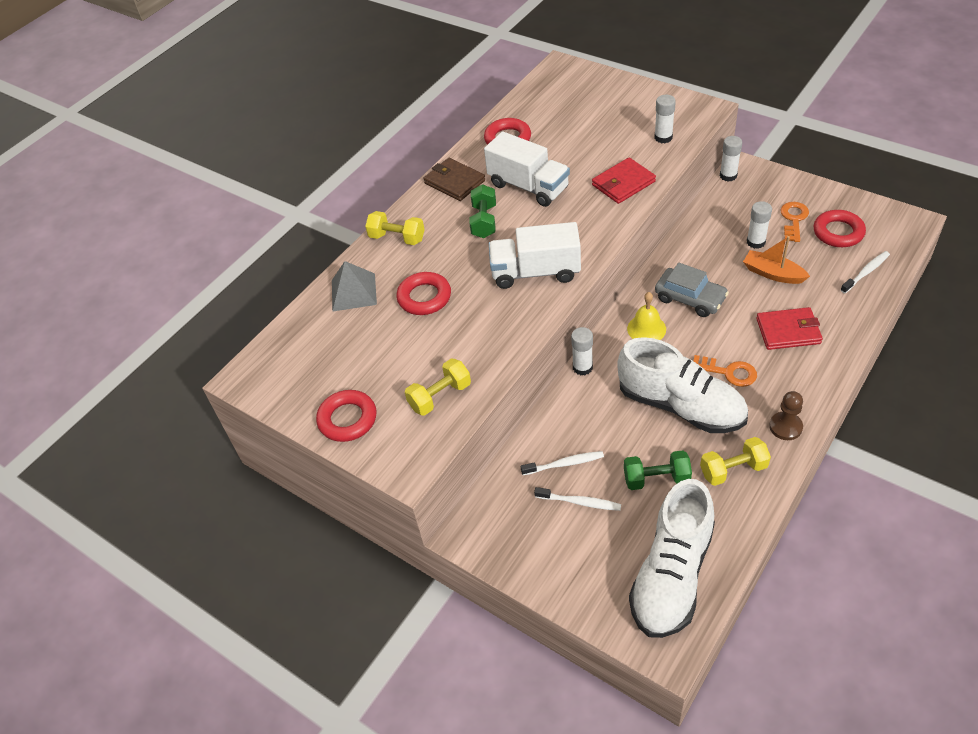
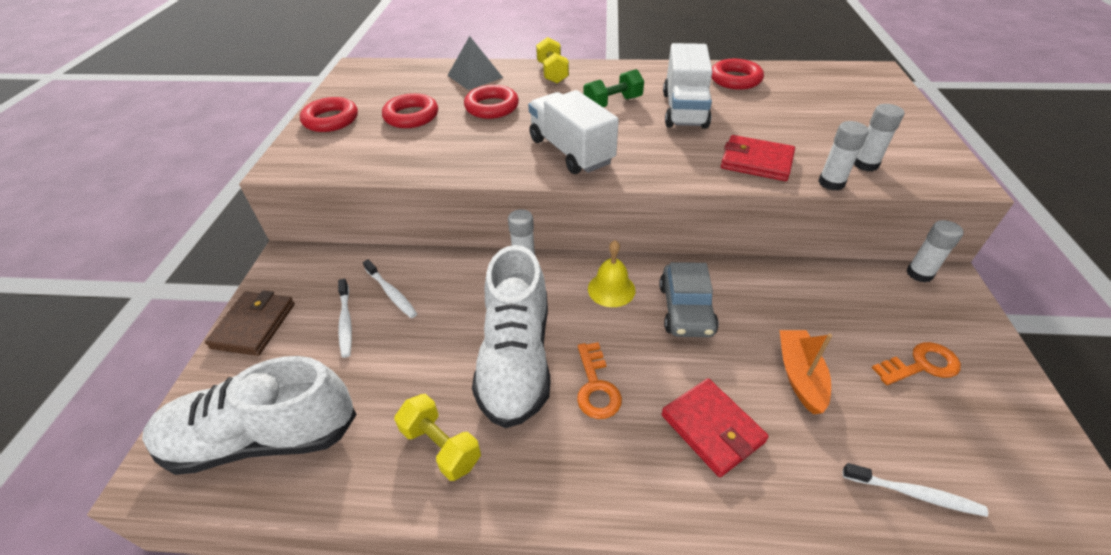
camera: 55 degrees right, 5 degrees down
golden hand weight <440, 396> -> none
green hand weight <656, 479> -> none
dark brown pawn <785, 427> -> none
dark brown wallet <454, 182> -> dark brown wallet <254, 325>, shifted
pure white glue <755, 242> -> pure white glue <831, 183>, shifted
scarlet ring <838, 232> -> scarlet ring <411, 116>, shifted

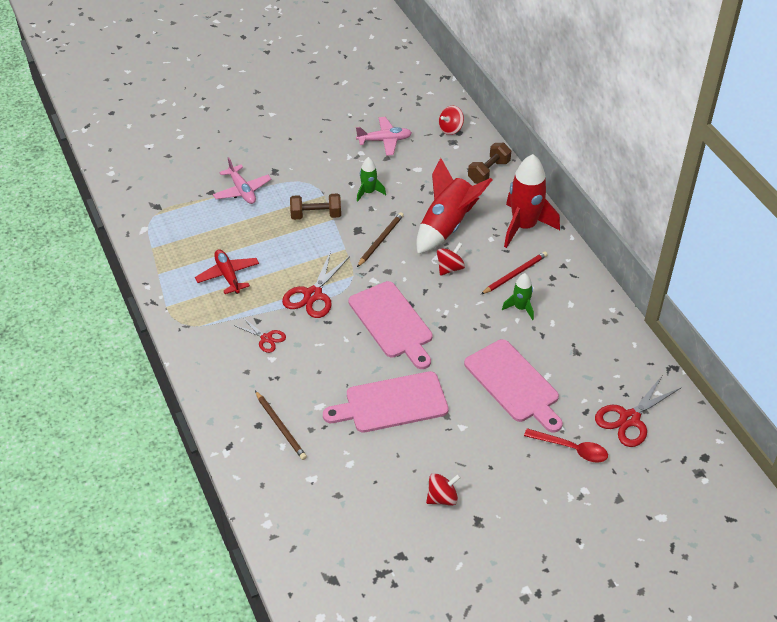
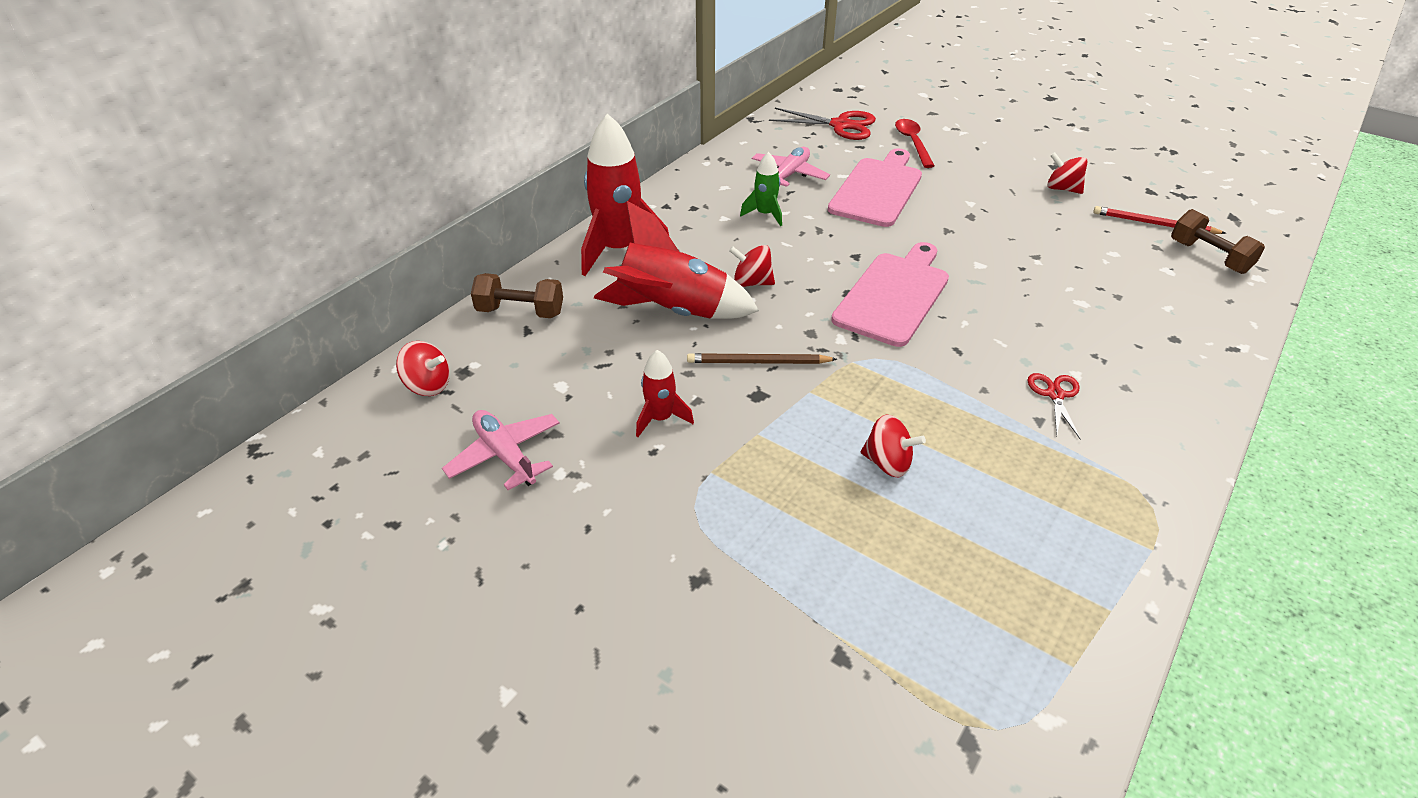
camera: 120 degrees left, 5 degrees down
scarlet plane <228, 275> -> none
dark brown wooden pencil <280, 427> -> none
scarlet shears <313, 295> -> none
rosy bread board <392, 403> -> none
none -> scarlet whirligig <887, 463>
rosy plane <242, 190> -> rosy plane <789, 175>, shifted
dark brown hand weight <316, 215> -> dark brown hand weight <1208, 257>, shifted
scarlet wooden pencil <515, 274> -> scarlet wooden pencil <1154, 224>, shifted
green spaceship <369, 192> -> scarlet spaceship <660, 418>

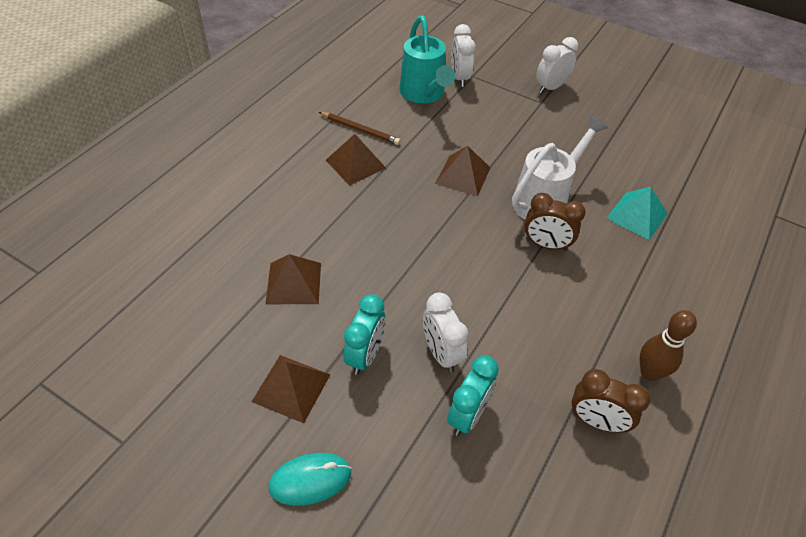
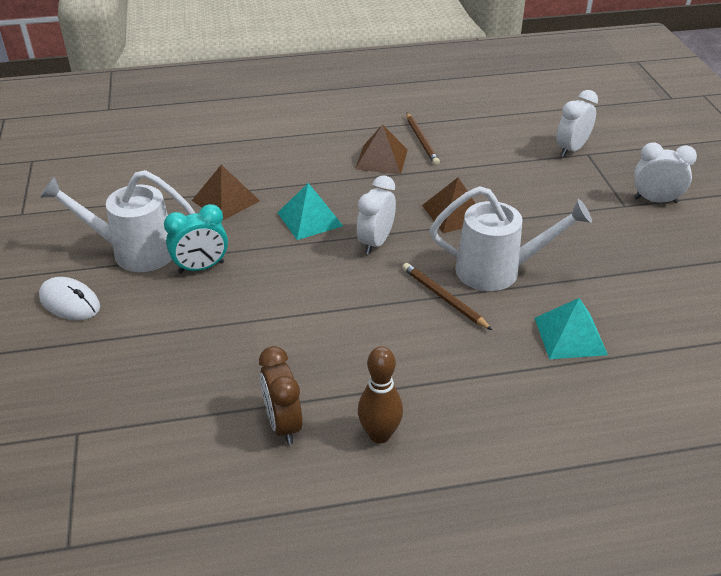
camera: 50 degrees right, 10 degrees down
aqua watering pot <424, 94> -> none
aqua clock <468, 415> -> none
none -> aqua solid pyramid <309, 219>
pure white clock <441, 353> -> pure white clock <376, 242>, shifted
dark brown solid pyramid <291, 388> -> pure white watering pot <134, 252>
dark brown clock <546, 245> -> dark brown wooden pencil <444, 298>
aqua computer mouse <310, 480> -> pure white computer mouse <70, 302>

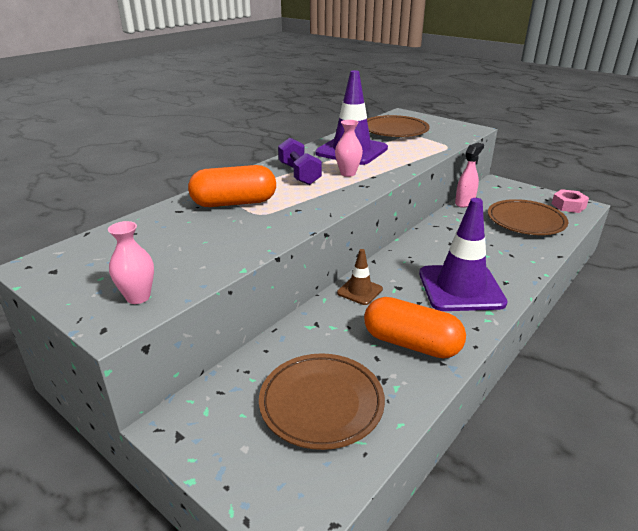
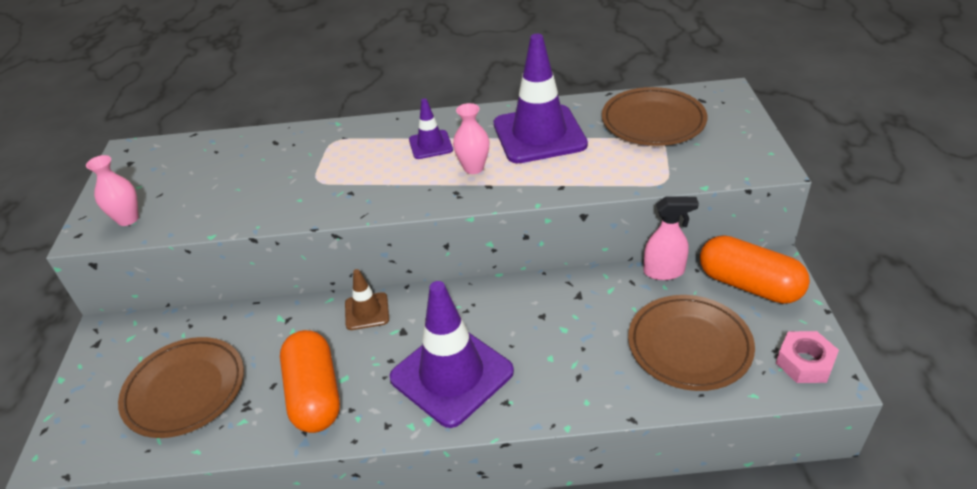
camera: 50 degrees right, 10 degrees up
orange-coloured pill shape <234, 203> -> orange-coloured pill shape <749, 285>, shifted
violet hand weight <299, 174> -> violet road cone <430, 145>

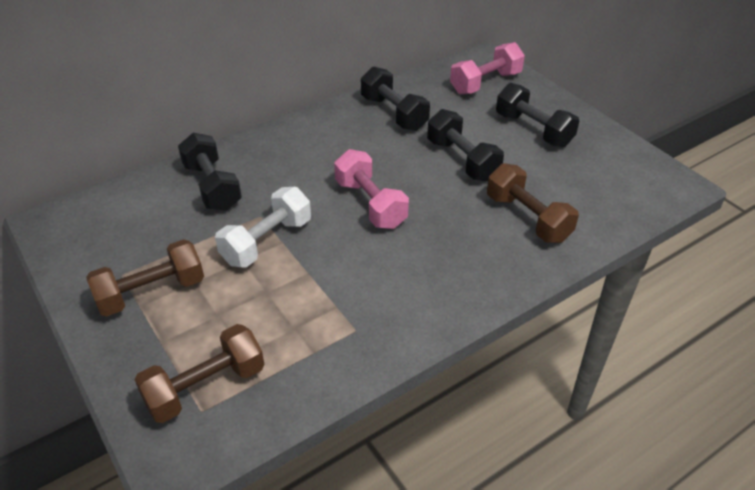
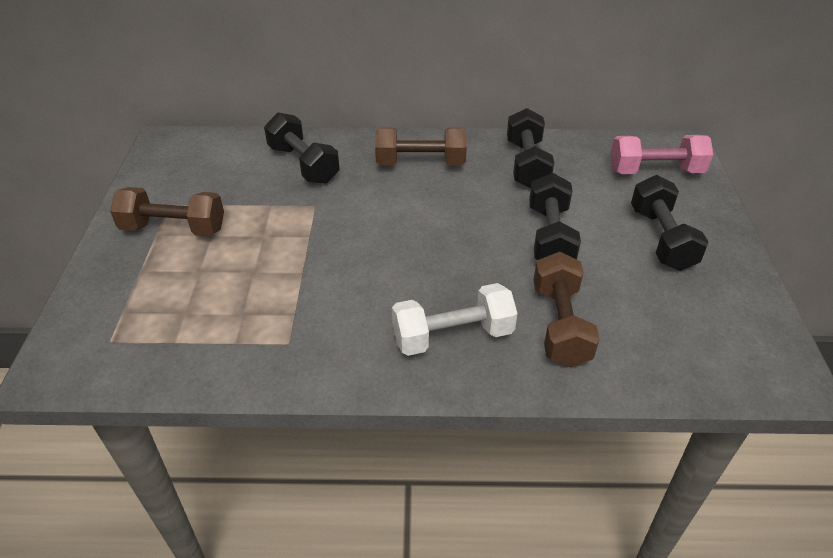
camera: 35 degrees right, 0 degrees up
rosy hand weight <370, 204> -> none
dark brown hand weight <205, 387> -> dark brown hand weight <420, 163>, shifted
pure white hand weight <267, 242> -> pure white hand weight <452, 336>, shifted
ebony hand weight <212, 186> -> ebony hand weight <303, 164>, 45 degrees counterclockwise

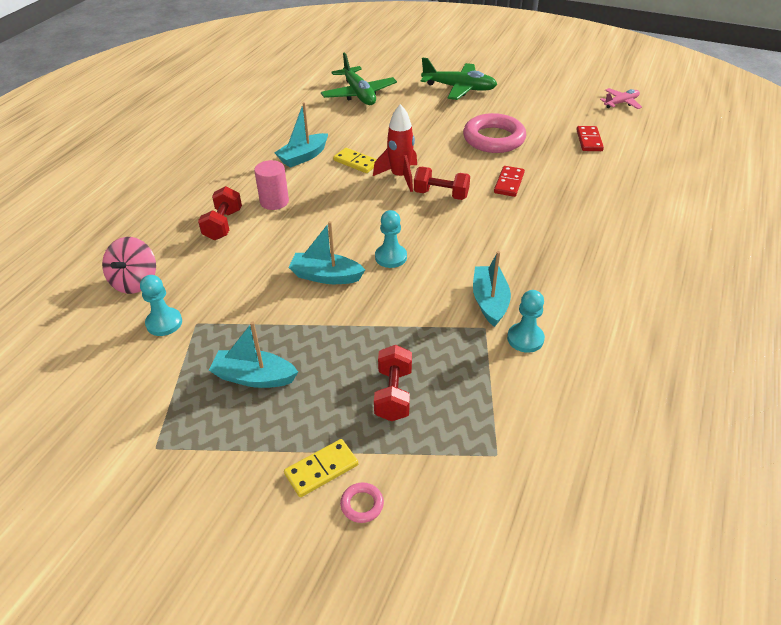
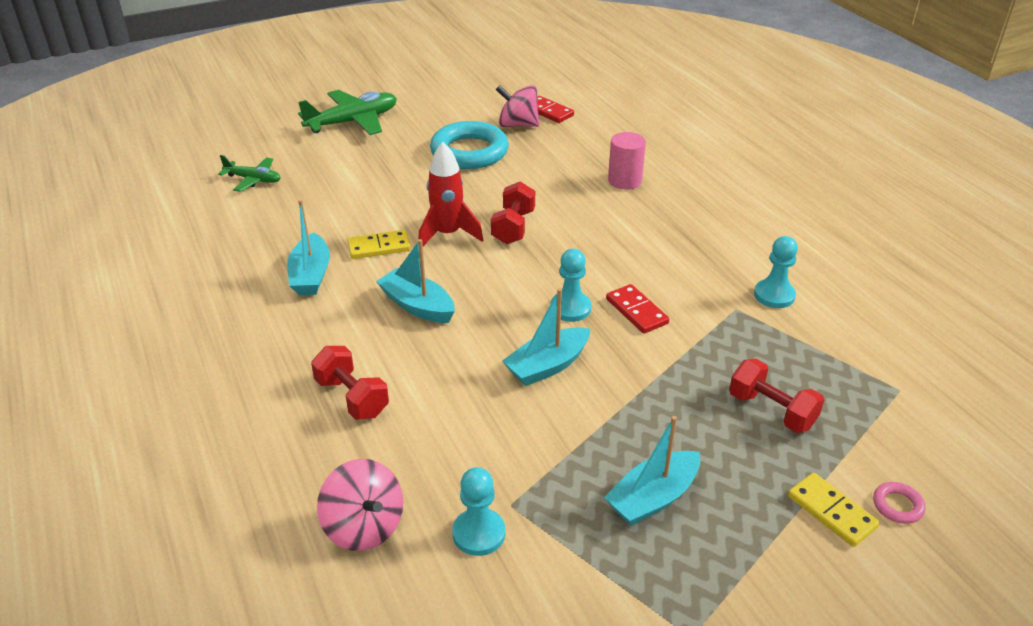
camera: 50 degrees left, 5 degrees down
rosy plane <621, 103> -> none
none -> rosy whirligig <518, 125>
rosy cylinder <274, 201> -> rosy cylinder <624, 181>, shifted
aqua sailboat <489, 301> -> aqua sailboat <417, 306>, shifted
scarlet domino piece <509, 183> -> scarlet domino piece <636, 311>, shifted
rosy ring <494, 139> -> aqua ring <469, 152>
golden domino piece <321, 469> -> golden domino piece <831, 512>, 45 degrees counterclockwise
scarlet hand weight <441, 195> -> scarlet hand weight <513, 227>, 45 degrees counterclockwise
green plane <359, 94> -> green plane <253, 180>, x0.58

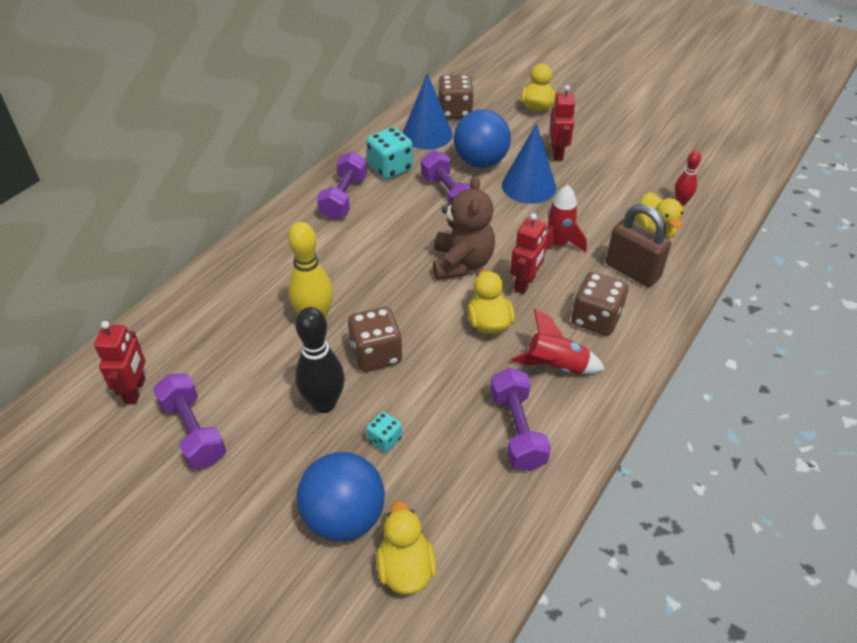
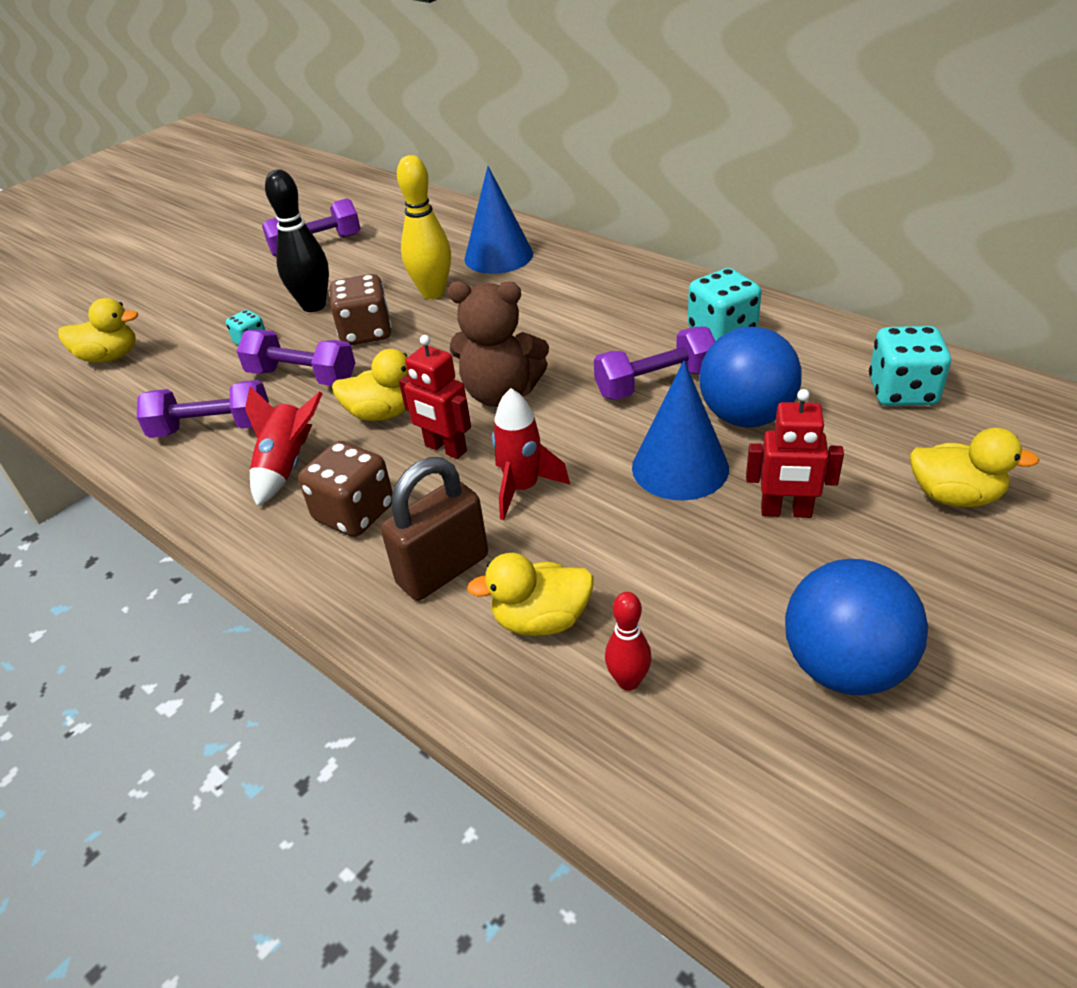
camera: 100 degrees right, 5 degrees down
scarlet robot <135, 391> -> none
royal blue play ball <344, 517> -> royal blue play ball <844, 666>, shifted
violet hand weight <344, 198> -> violet hand weight <302, 376>, shifted
royal blue cone <427, 134> -> royal blue cone <498, 256>, shifted
dark brown game die <455, 111> -> aqua game die <902, 392>

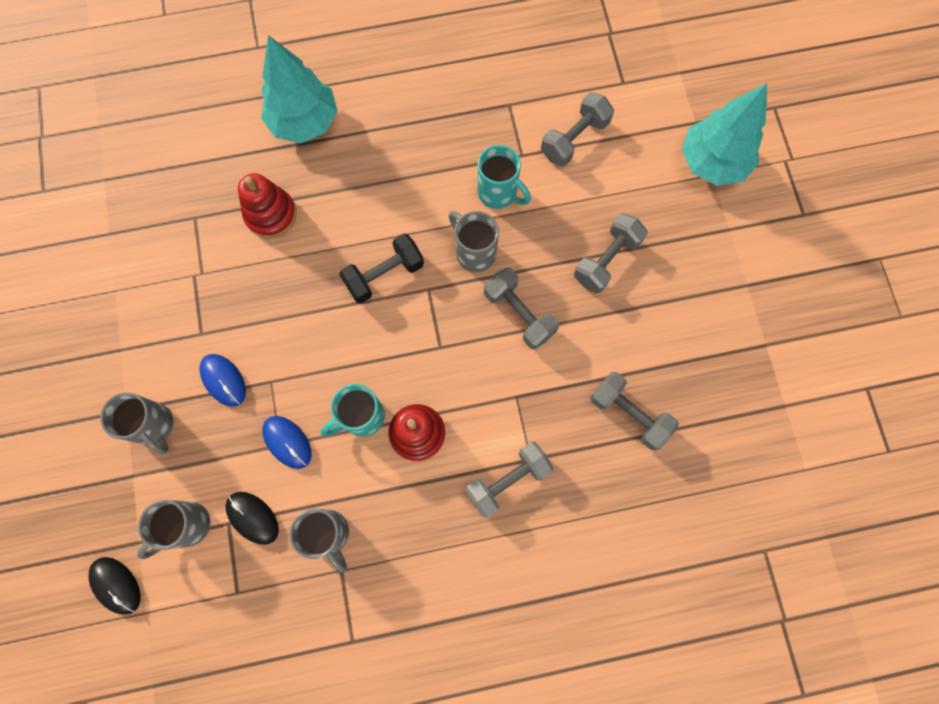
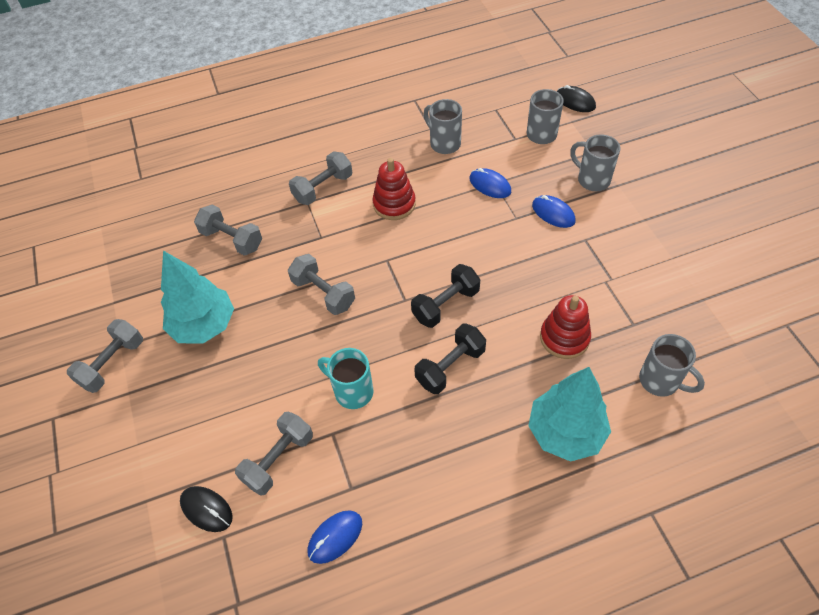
camera: 175 degrees right, 20 degrees down
aqua tea mug <361, 417> -> none
none -> royal blue computer mouse <335, 537>
none -> ebony hand weight <450, 366>
ebony computer mouse <252, 517> -> ebony computer mouse <206, 509>, shifted
grey tea mug <474, 252> -> grey tea mug <660, 381>, shifted
grey hand weight <606, 260> -> grey hand weight <113, 363>, shifted
aqua tree <712, 162> -> aqua tree <204, 325>, shifted

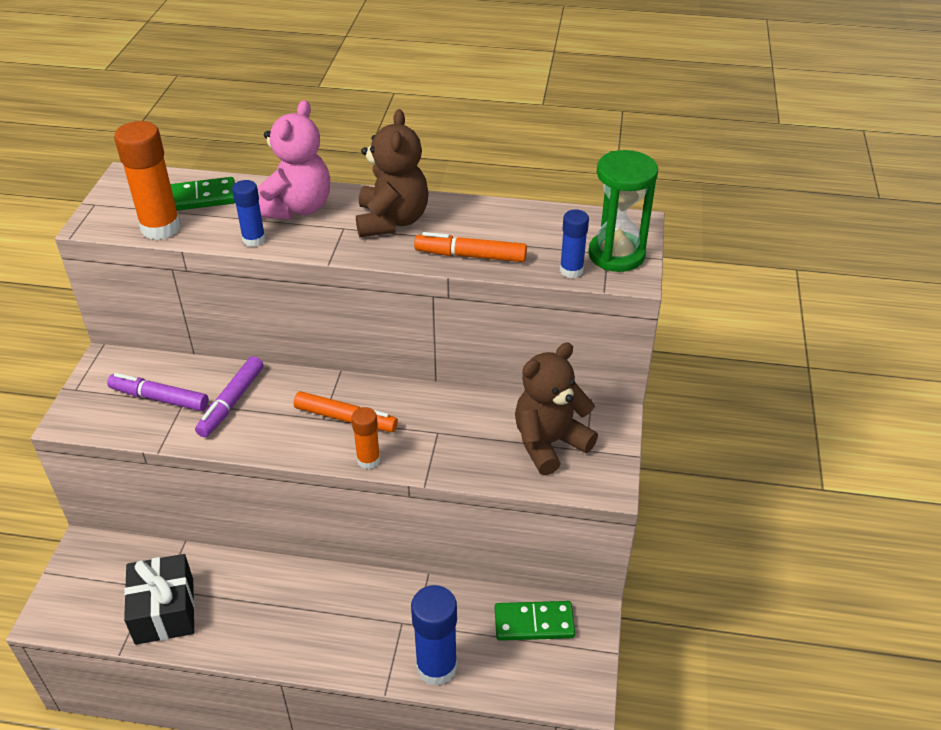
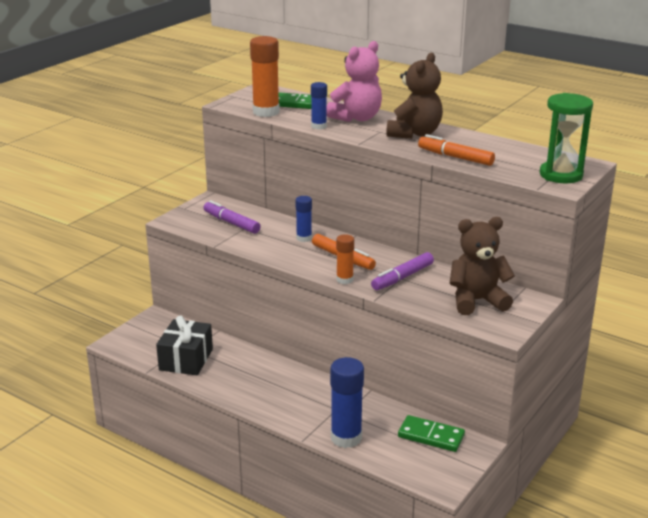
camera: 25 degrees right, 15 degrees down
violet felt pen <231, 402> -> violet felt pen <402, 277>, shifted
royal blue glue <571, 270> -> royal blue glue <304, 238>, shifted

